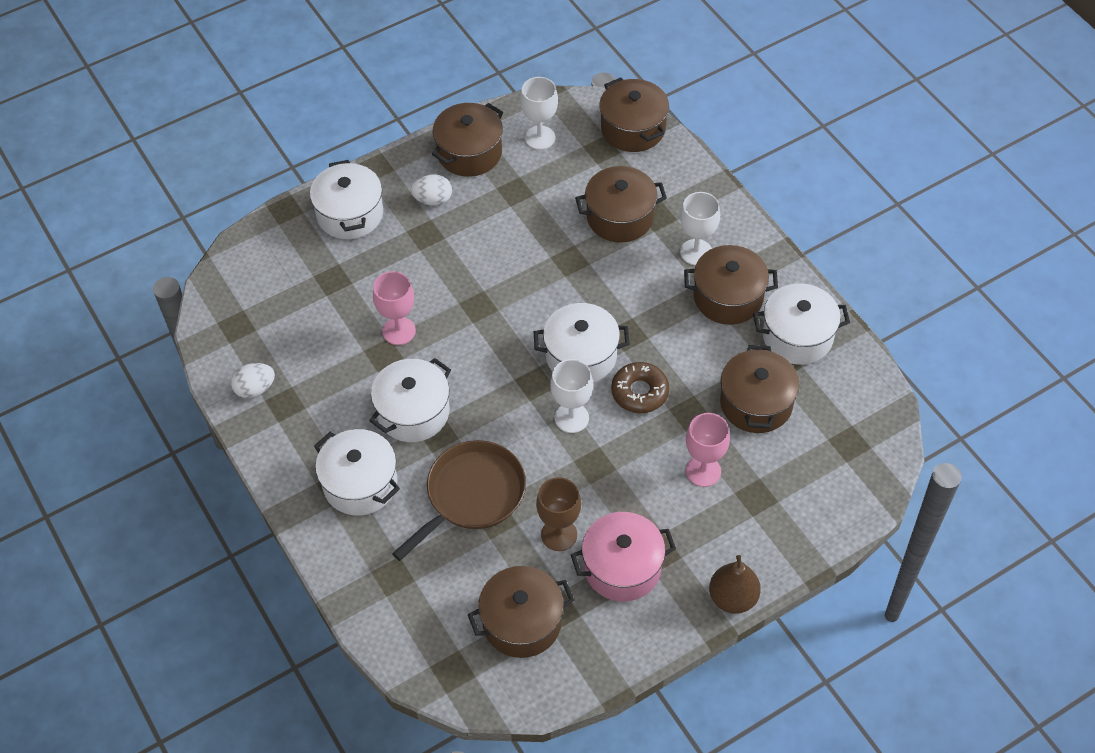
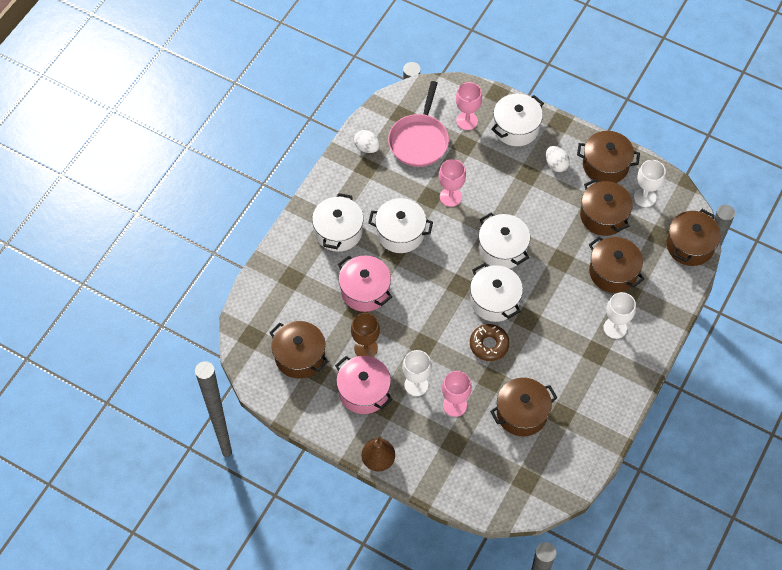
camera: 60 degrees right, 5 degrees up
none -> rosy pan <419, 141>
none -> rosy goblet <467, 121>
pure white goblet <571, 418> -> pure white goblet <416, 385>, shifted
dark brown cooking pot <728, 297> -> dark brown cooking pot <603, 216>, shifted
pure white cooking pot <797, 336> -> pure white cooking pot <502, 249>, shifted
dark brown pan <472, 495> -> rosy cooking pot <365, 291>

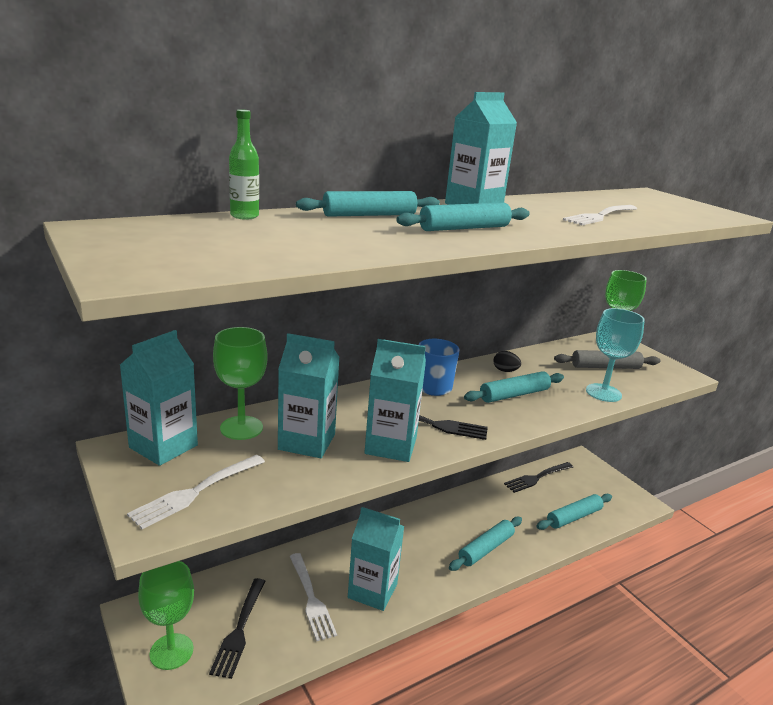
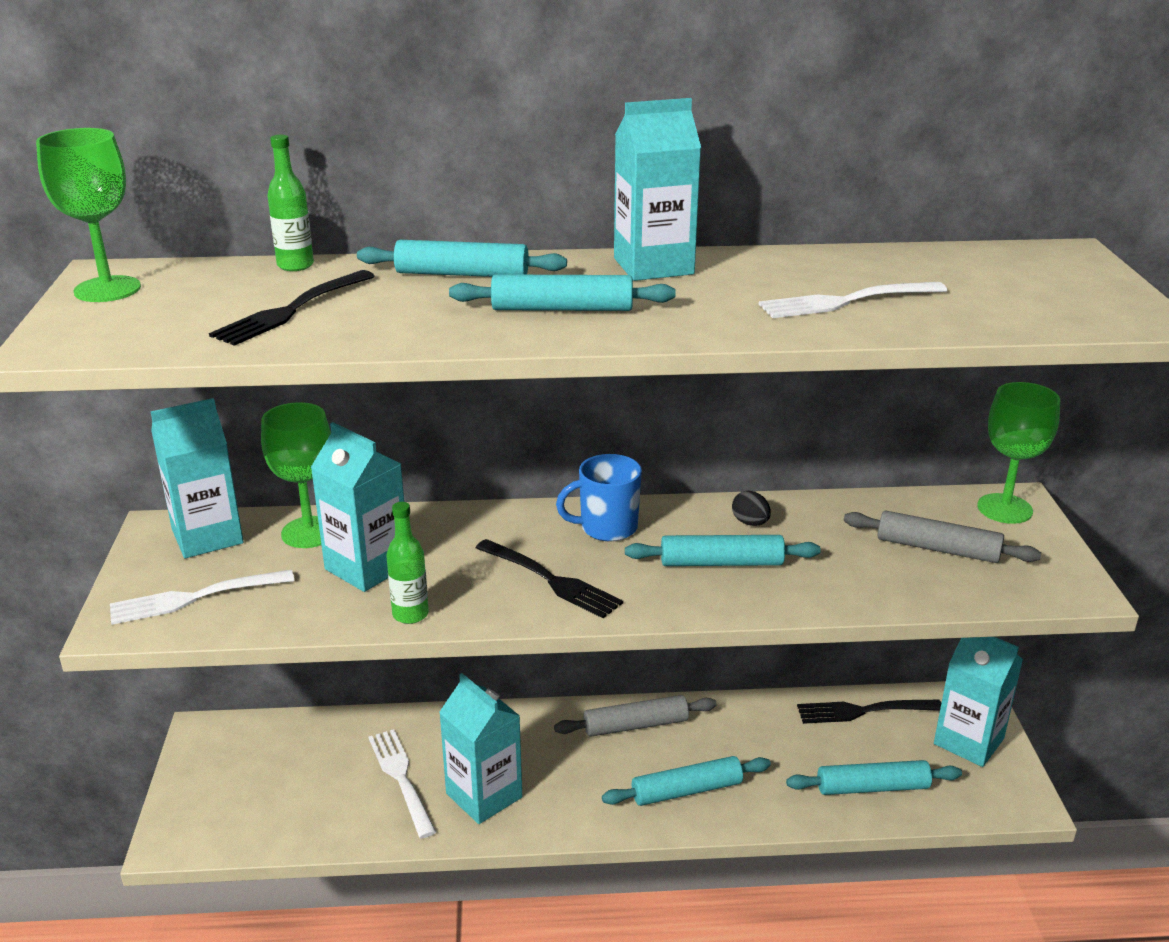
camera: 30 degrees right, 5 degrees up
aqua goblet <603, 393> -> none
none -> green drink bottle <410, 614>
none -> grey pastry roller <635, 725>
green goblet <171, 651> -> green goblet <107, 289>, shifted
ebony fork <239, 629> -> ebony fork <292, 310>, shifted
aqua juice carton <391, 446> -> aqua juice carton <968, 741>, shifted
pure white fork <310, 598> -> pure white fork <402, 779>, 150 degrees clockwise

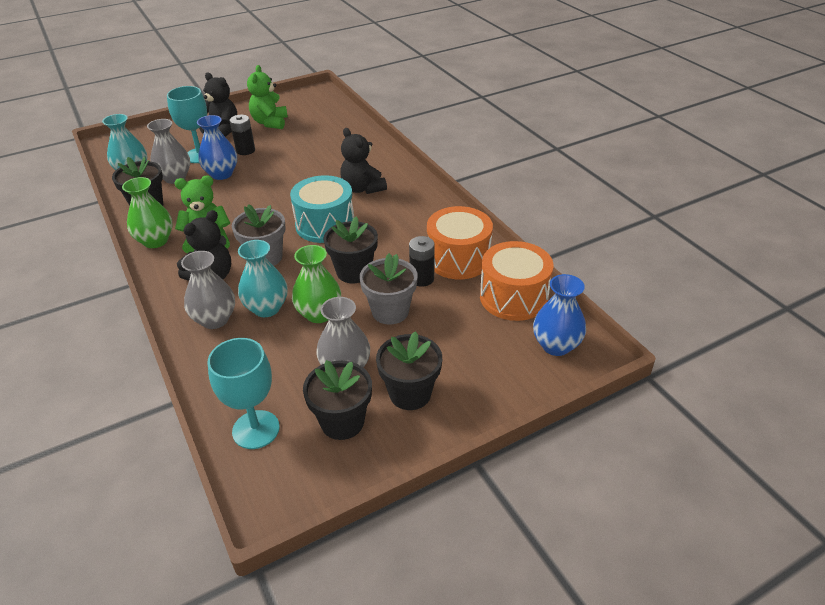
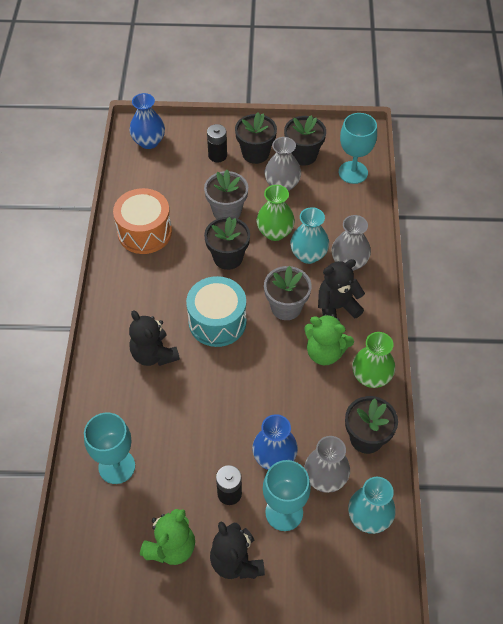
camera: 150 degrees left, 15 degrees up
orange-coloured drum <513, 297> -> none
none -> aqua goblet <117, 466>
ebony battery <422, 279> -> ebony battery <217, 155>, shifted
ebony teddy bear <362, 188> -> ebony teddy bear <154, 354>, 150 degrees clockwise

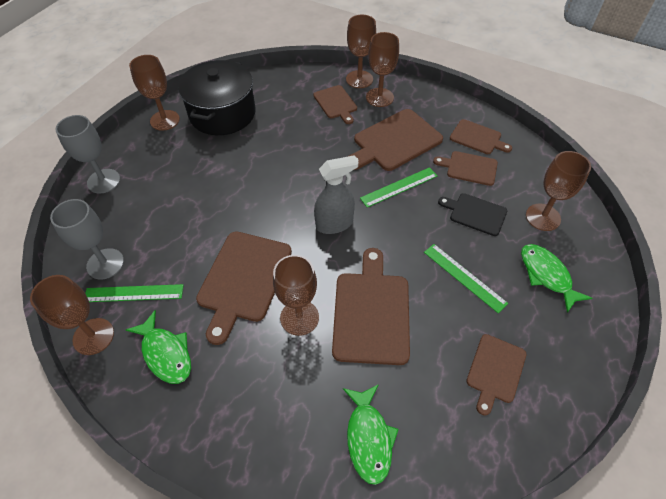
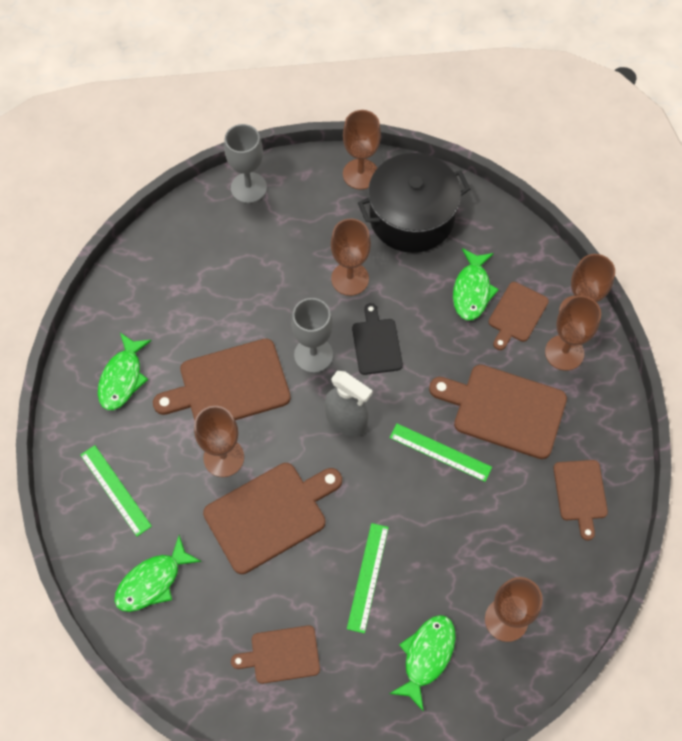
camera: 55 degrees right, 10 degrees up
dark brown bread board <469, 168> -> none
none -> green fish figure <472, 291>
dark brown goblet <93, 336> -> dark brown goblet <350, 279>, shifted
grey goblet <105, 264> -> grey goblet <313, 355>, shifted
green measuring stick <134, 293> -> green measuring stick <115, 490>, shifted
ebony bread board <475, 213> -> ebony bread board <376, 343>, shifted

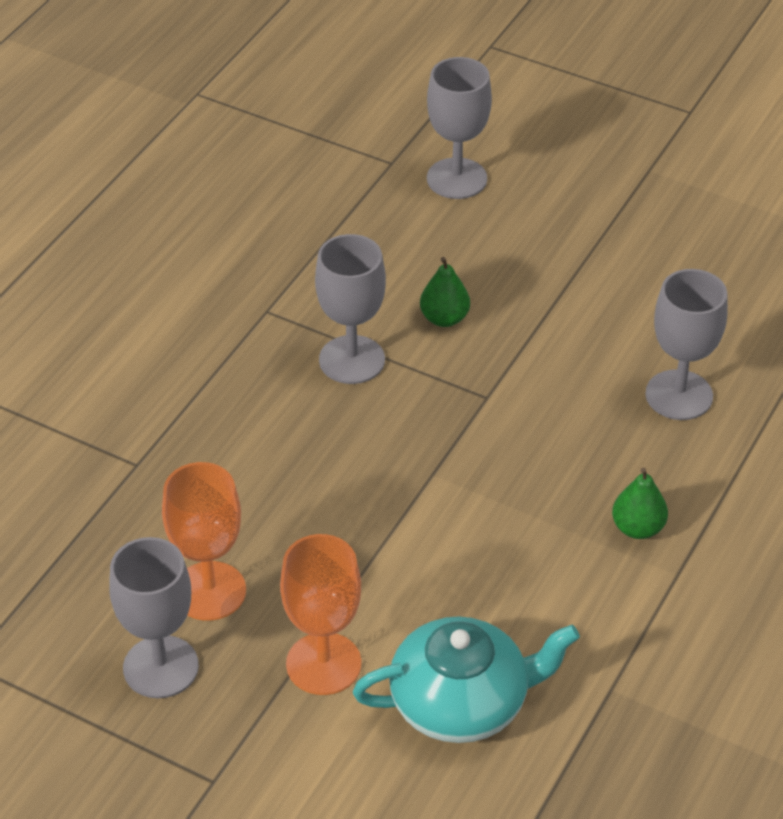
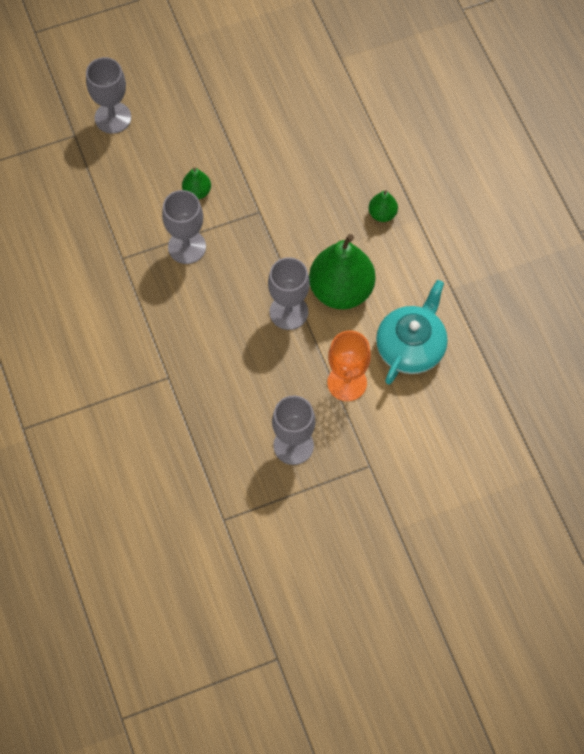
camera: 50 degrees left, 20 degrees up
orange-coloured goblet <209, 591> -> none
none -> green toy pear <341, 290>
grey goblet <679, 395> -> grey goblet <288, 312>, shifted

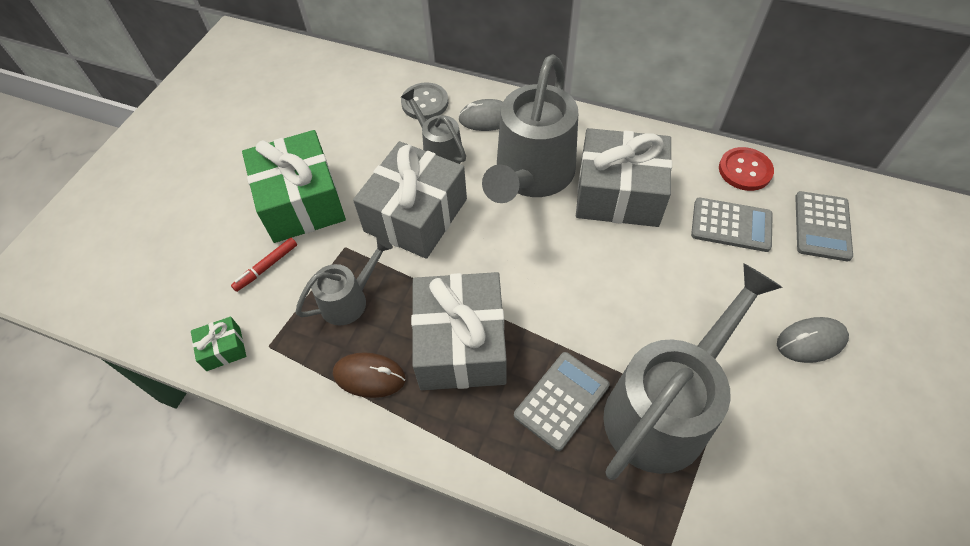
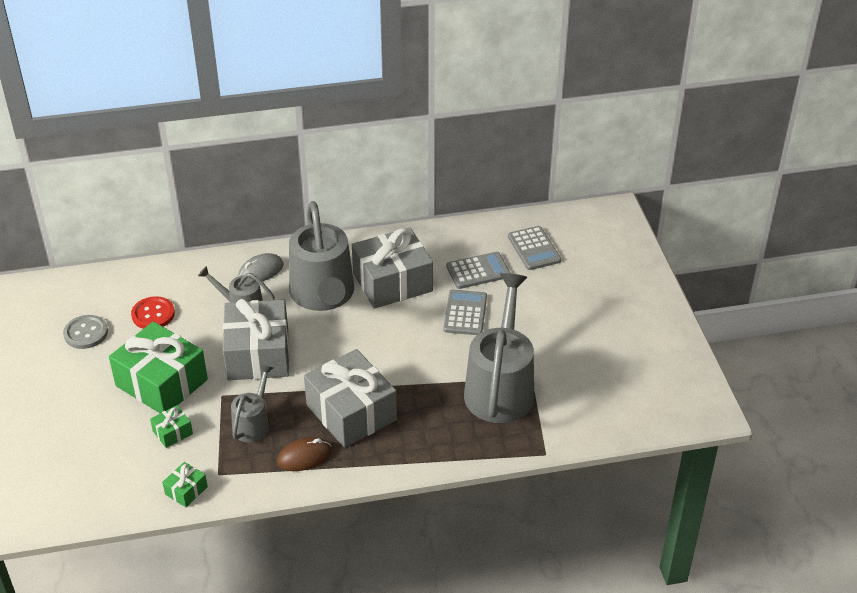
camera: 35 degrees left, 15 degrees down
grey computer mouse <810, 341> -> none
grey sewing button <425, 103> -> grey sewing button <86, 333>, shifted
grey calculator <561, 400> -> grey calculator <465, 313>, shifted
scarlet sewing button <745, 170> -> scarlet sewing button <153, 314>, shifted
scarlet felt pen <266, 267> -> green gift <172, 432>

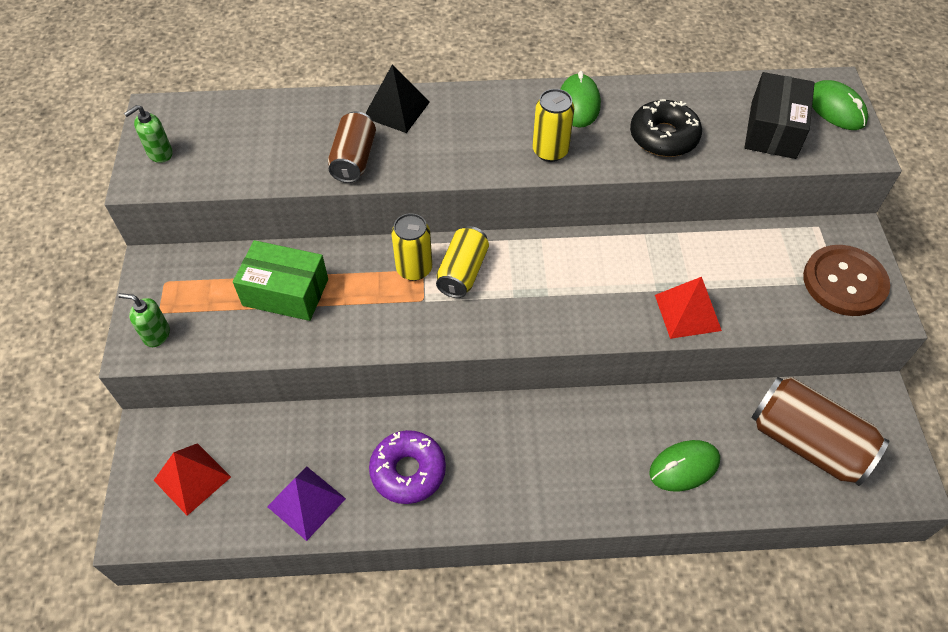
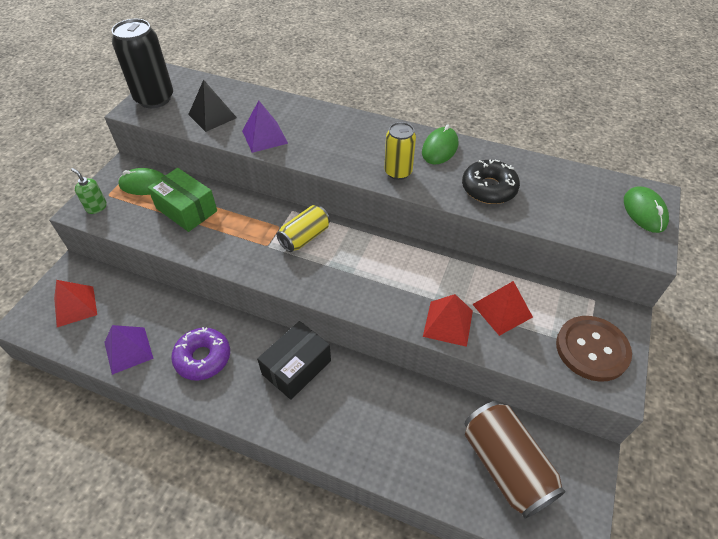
camera: 25 degrees right, 5 degrees down
golden tin <414, 269> -> none
none -> scarlet solid pyramid <502, 310>
ebony solid pyramid <396, 109> -> ebony solid pyramid <212, 116>, shifted
green computer mouse <684, 467> -> green computer mouse <144, 184>, shifted
ebony parcel <773, 130> -> ebony parcel <296, 367>, shifted
green soap dispenser <160, 153> -> ebony tin <154, 99>
dark brown tin <354, 159> -> violet solid pyramid <264, 137>

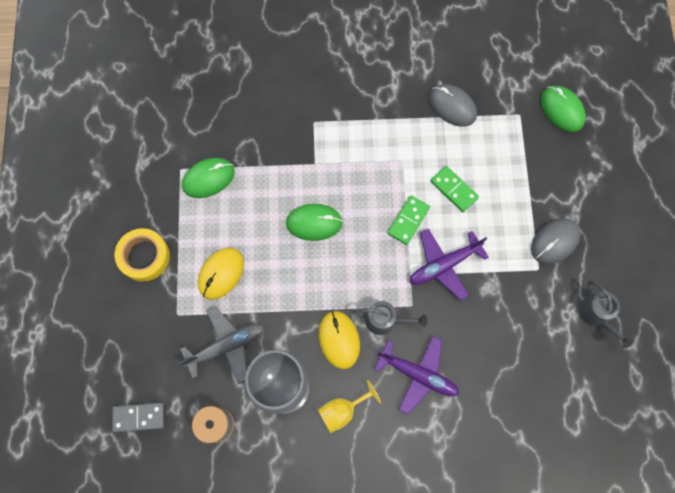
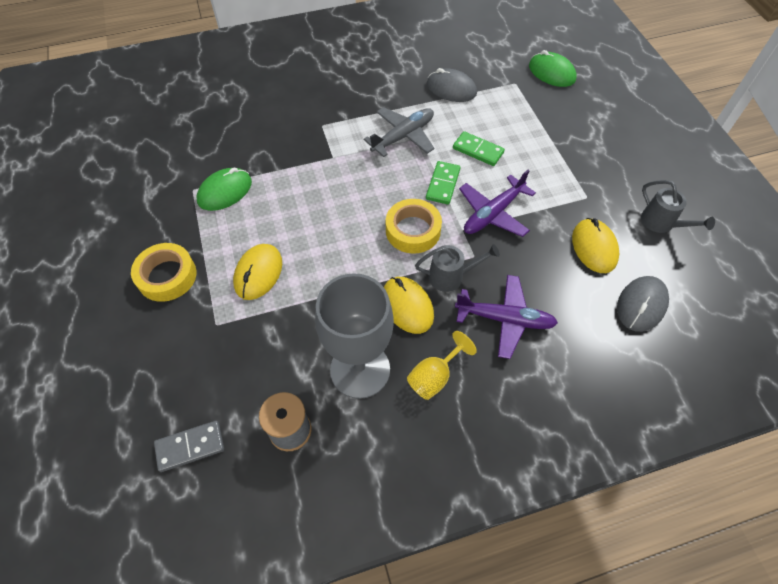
camera: 15 degrees left, 15 degrees down
green computer mouse <314, 223> -> none
none -> golden roll of tape <413, 230>
none -> golden computer mouse <594, 247>
grey plane <226, 346> -> grey plane <403, 136>, shifted
grey computer mouse <554, 241> -> grey computer mouse <641, 305>, shifted

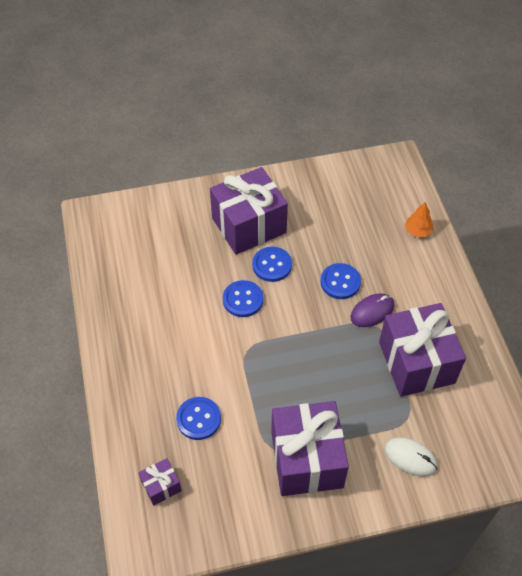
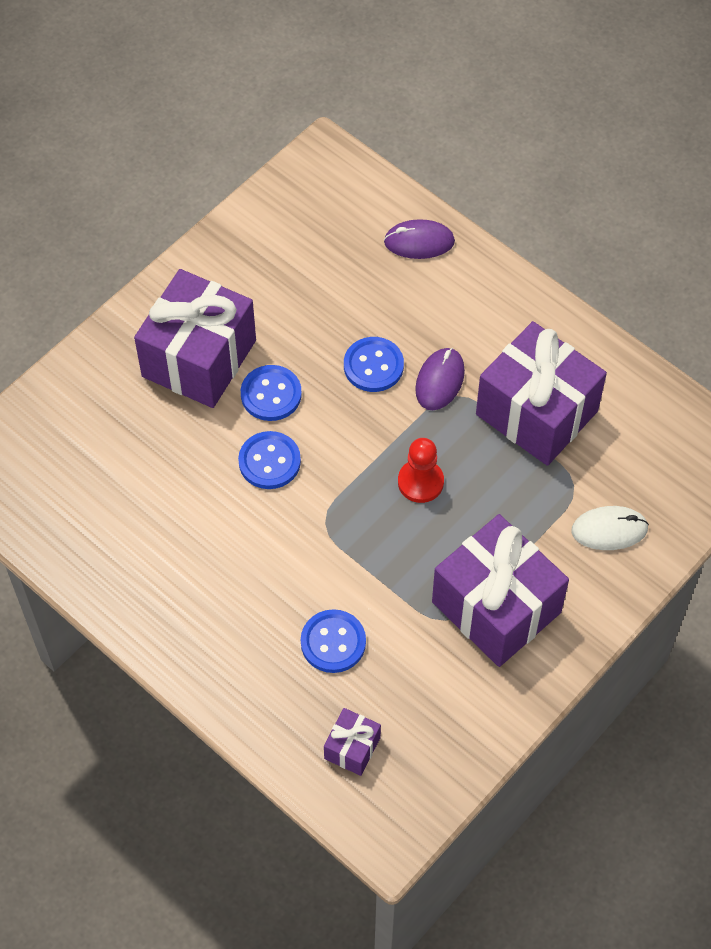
camera: 35 degrees left, 5 degrees up
none -> scarlet pawn <420, 482>
orange-coloured tree <417, 231> -> violet computer mouse <419, 242>

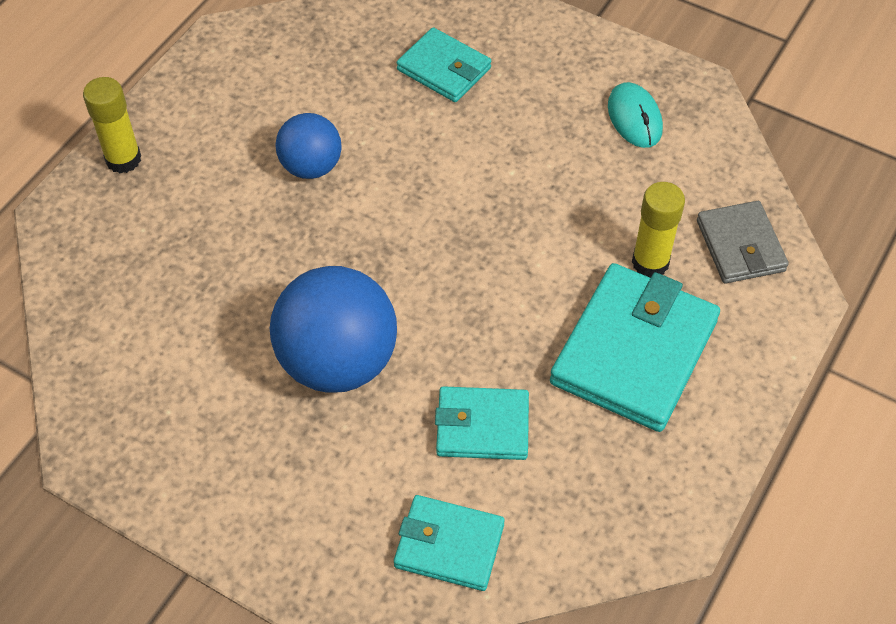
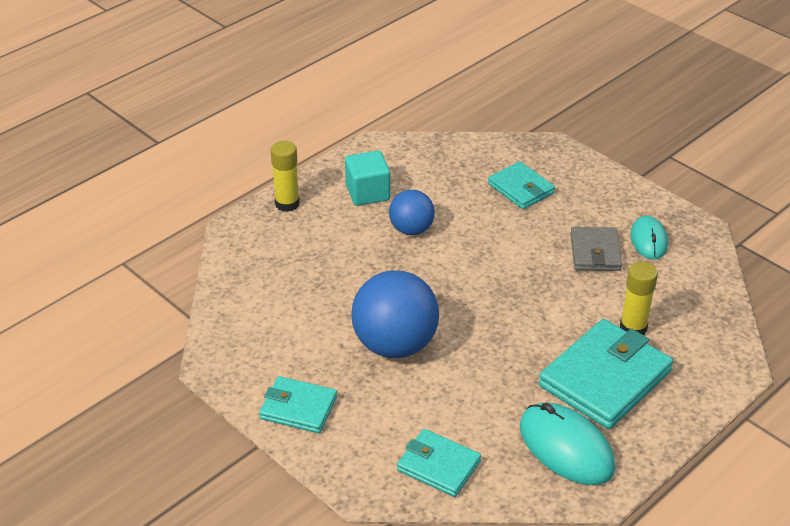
camera: 15 degrees right, 15 degrees down
none -> aqua solid cube <367, 193>
none -> aqua computer mouse <566, 447>
aqua wallet <482, 426> -> aqua wallet <298, 408>, shifted
grey wallet <740, 246> -> grey wallet <595, 252>, shifted

